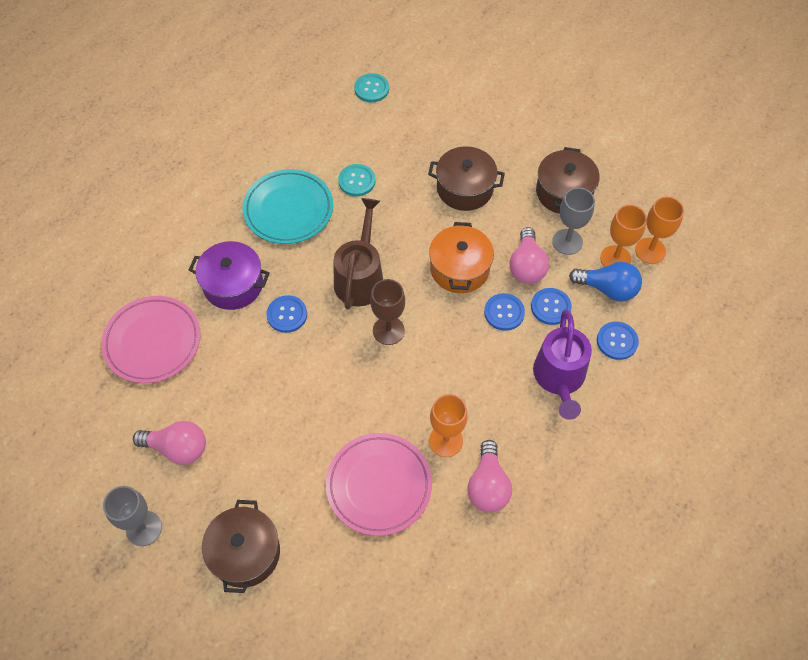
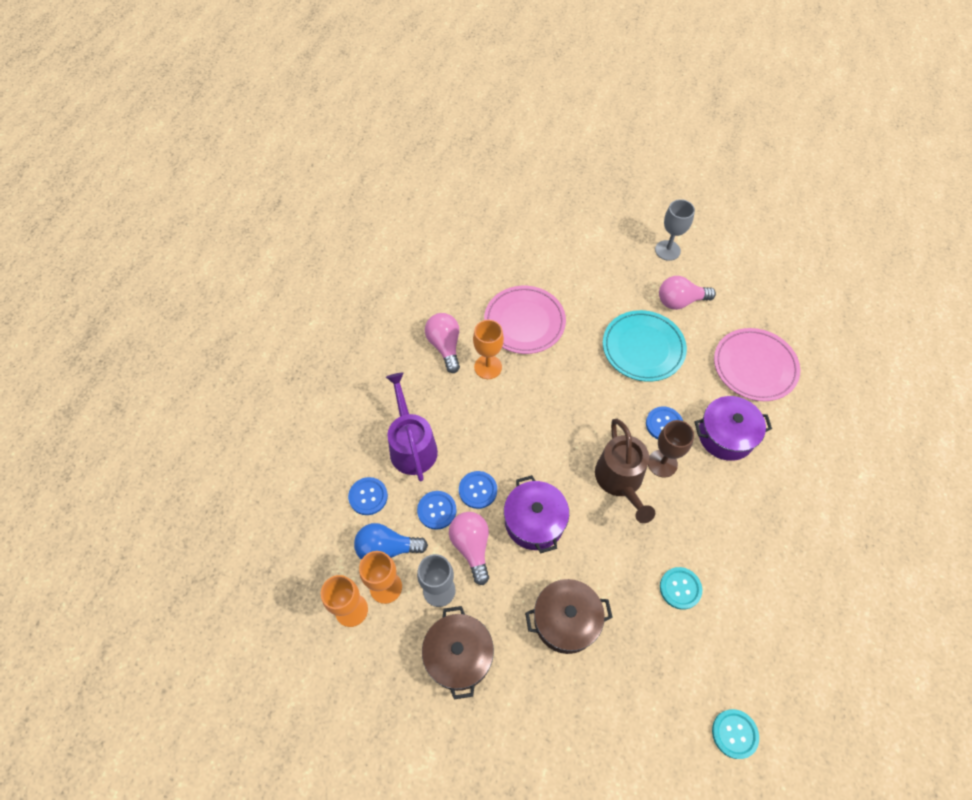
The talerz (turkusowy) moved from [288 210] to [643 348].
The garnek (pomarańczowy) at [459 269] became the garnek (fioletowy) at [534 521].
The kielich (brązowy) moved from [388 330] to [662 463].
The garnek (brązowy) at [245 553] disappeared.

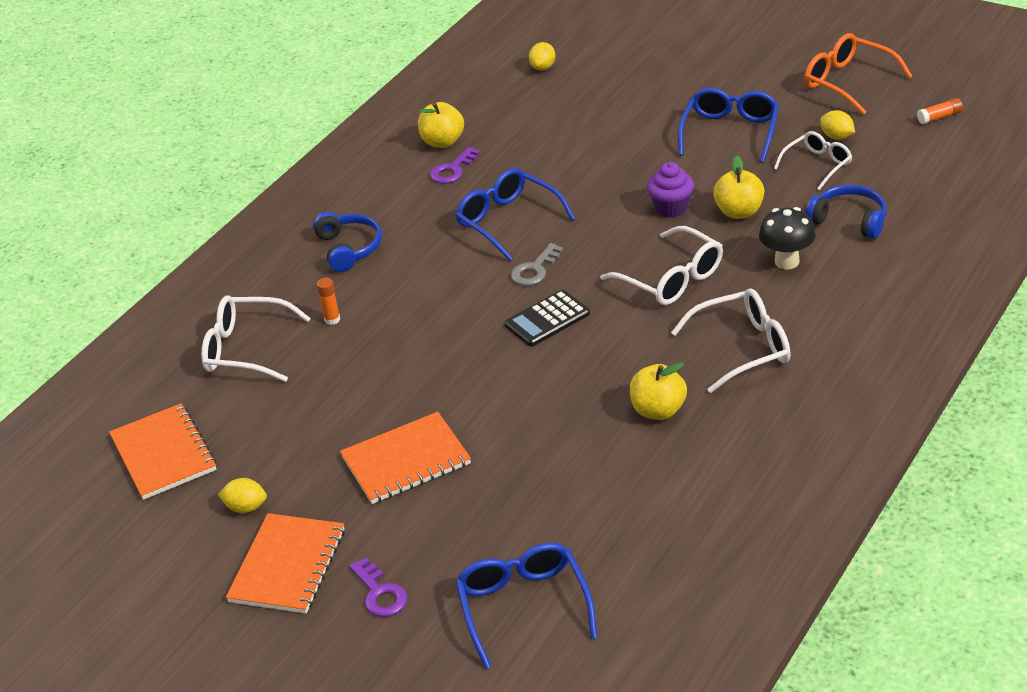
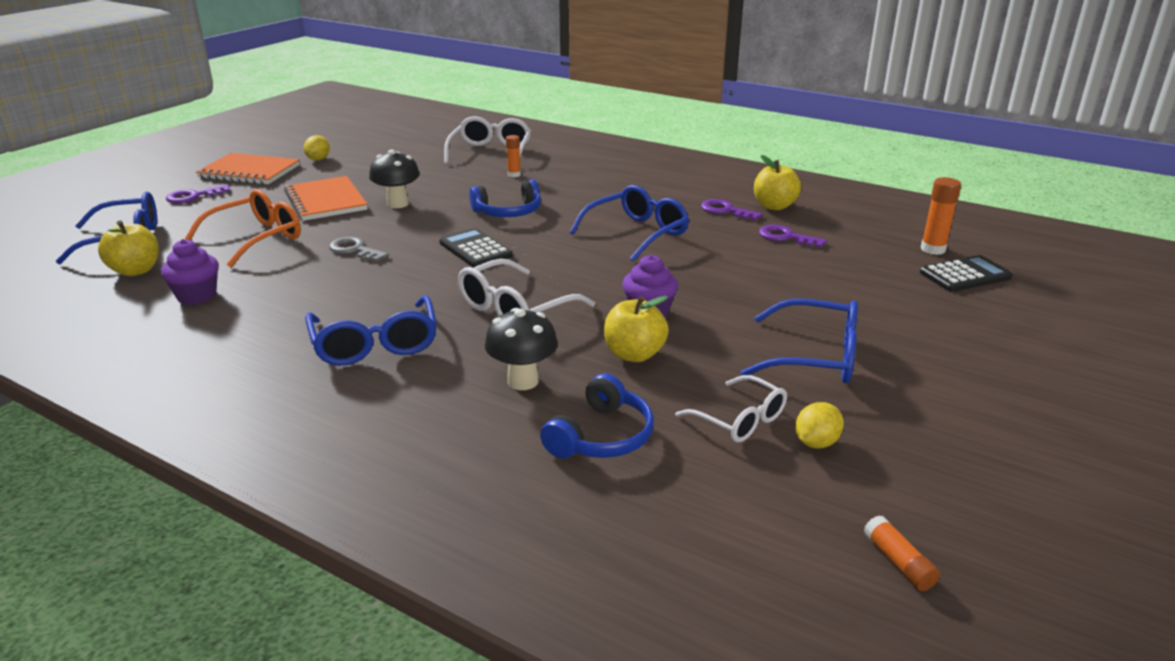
The okulary (pomarańczowy) moved from [848 82] to [257 238].
The cytryna (żółty) at [543 67] was replaced by the klej w sztyfcie (pomarańczowy) at [933 249].
The słuchawki (niebieski) moved from [349 248] to [508 212].
The klucz (szary) moved from [535 270] to [355 250].
The okulary (biały) at [743 348] became the okulary (niebieski) at [375 344].
The jabłko (żółty) moved from [658 410] to [136 271].
The zeszyt (pomarańczowy) at [164 454] disappeared.
The grzyb (czarny) at [397 204] appeared.
The klucz (fioletowy) at [786 237] appeared.
The muffinka (fioletowy) at [197 296] appeared.
The kalkulator (czarny) at [965 275] appeared.

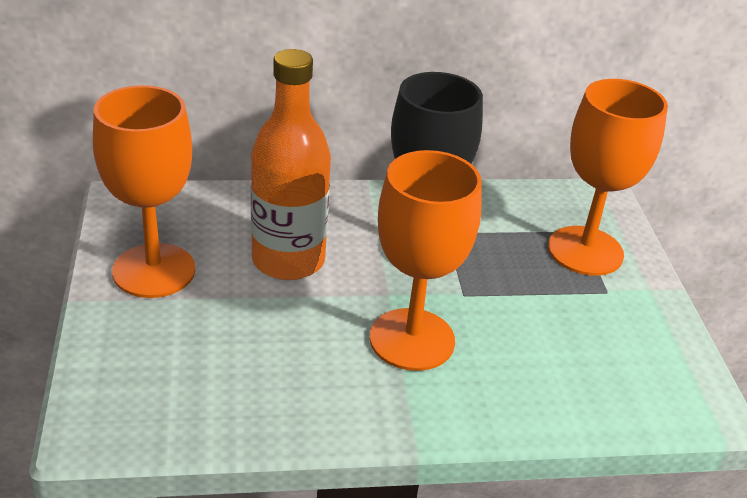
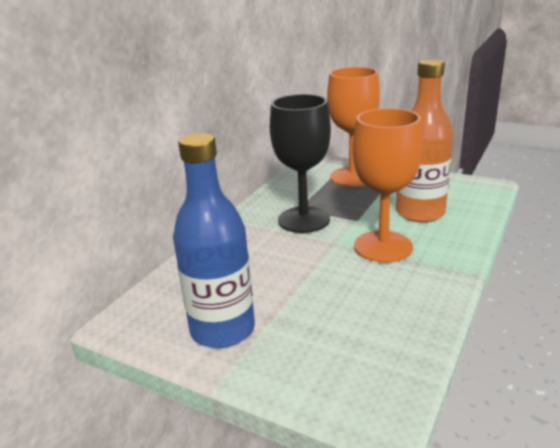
The butelka (pomarańczowy) moved from [288 260] to [420 213].
The kielich (pomarańczowy) at [154 270] was replaced by the butelka (niebieski) at [222 330].

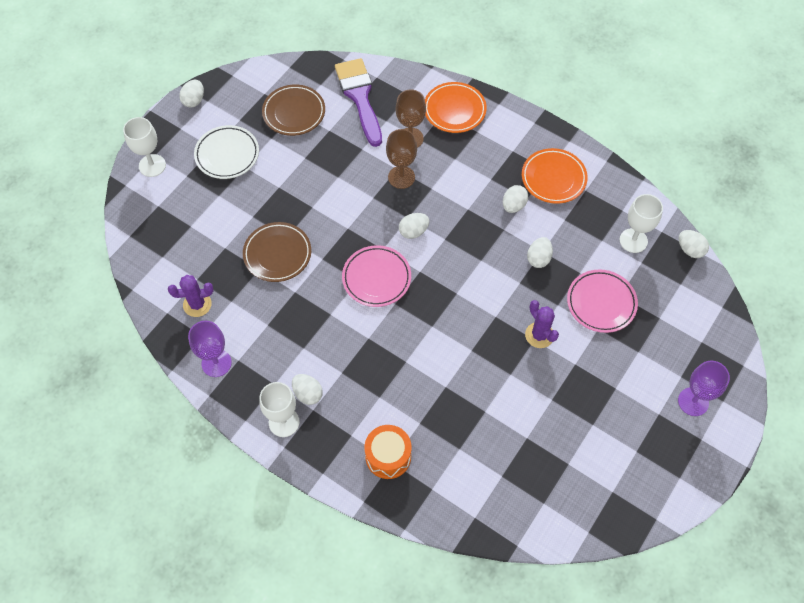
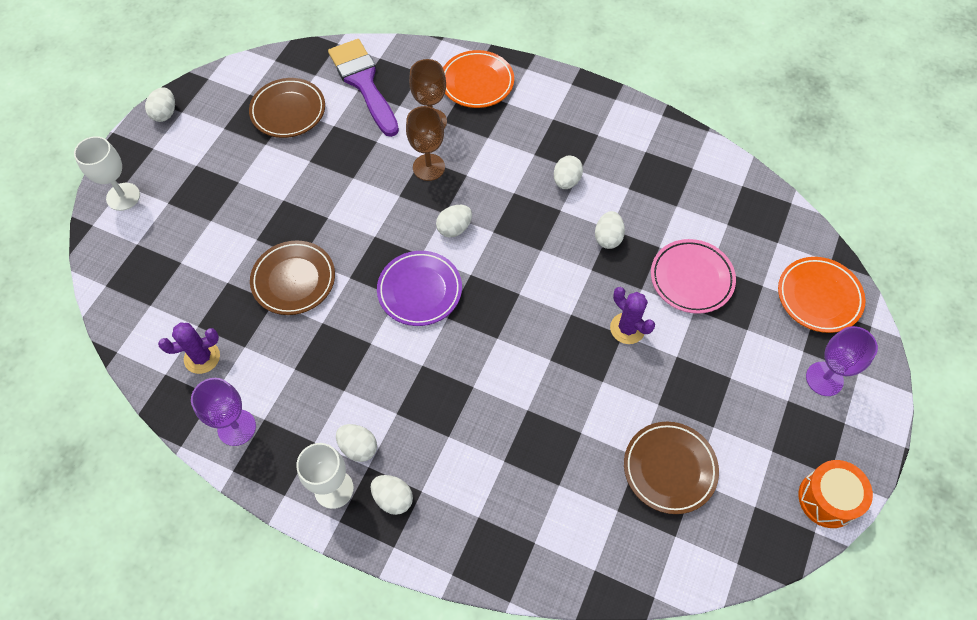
The talerz (biały) at [227 154] disappeared.
The talerz (pomarańczowy) moved from [553 178] to [819 297].
The kielich (biały) at [633 240] disappeared.
The jajko (biały) moved from [690 250] to [393 498].
The talerz (różowy) at [376 278] became the talerz (fioletowy) at [420 290].
The bęben (pomarańczowy) moved from [388 456] to [827 499].
The talerz (brązowy) at [669 469] appeared.

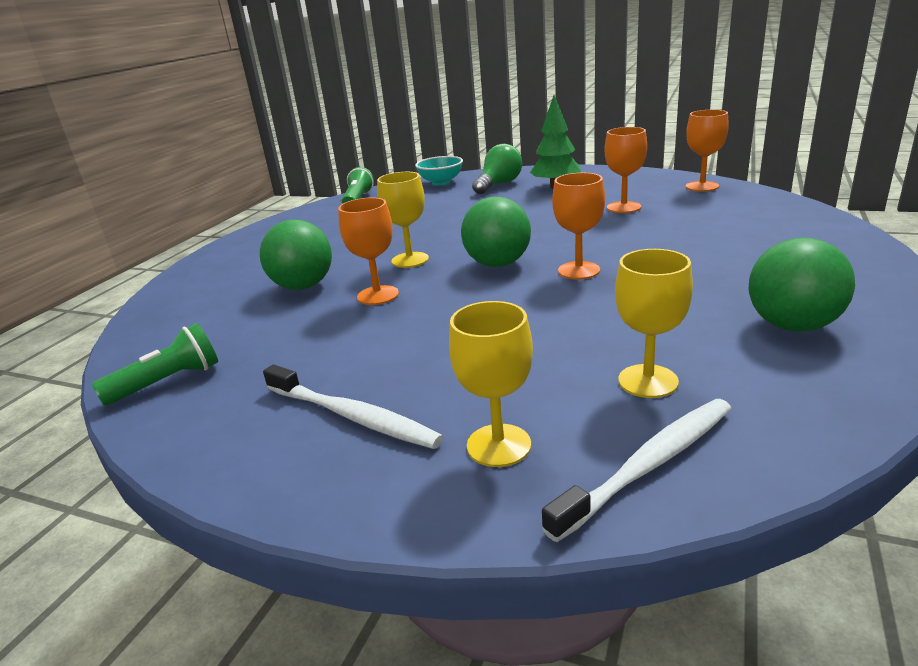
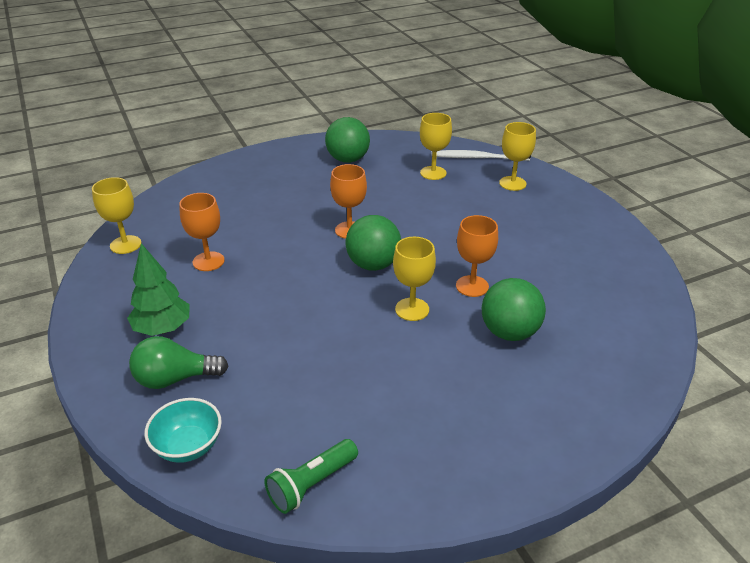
The kielich (pomarańczowy) at [702 186] became the kielich (żółty) at [125 245].
The latarka (zielony) at [168 382] disappeared.
The szczoteczka do zębów (biały) at [352 416] disappeared.

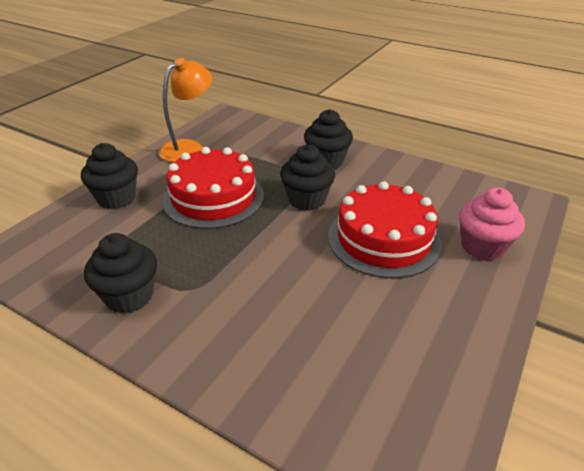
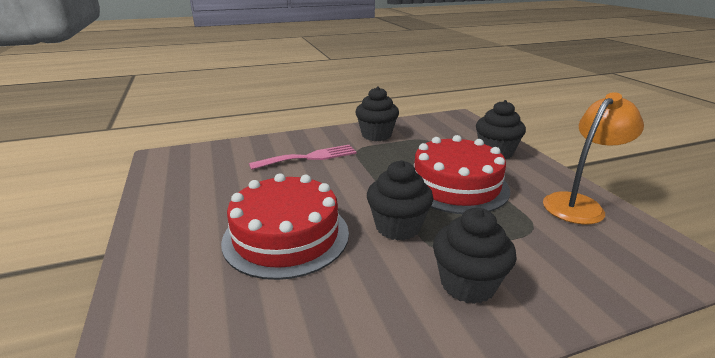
The lampka (pomarańczowy) at [189 148] turned 120 degrees counterclockwise.
The muffinka (różowy) at [482 247] disappeared.
The widelec (różowy) at [309 157] appeared.

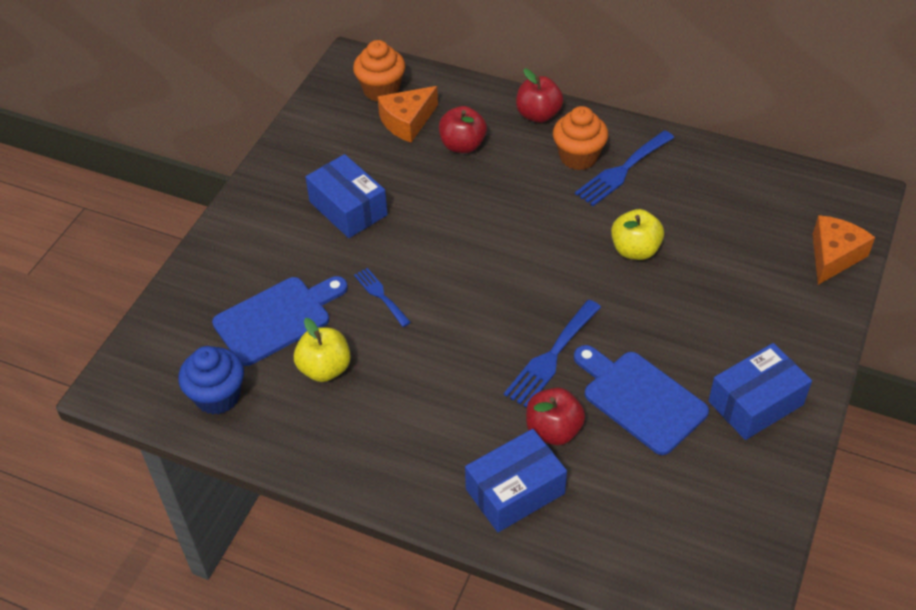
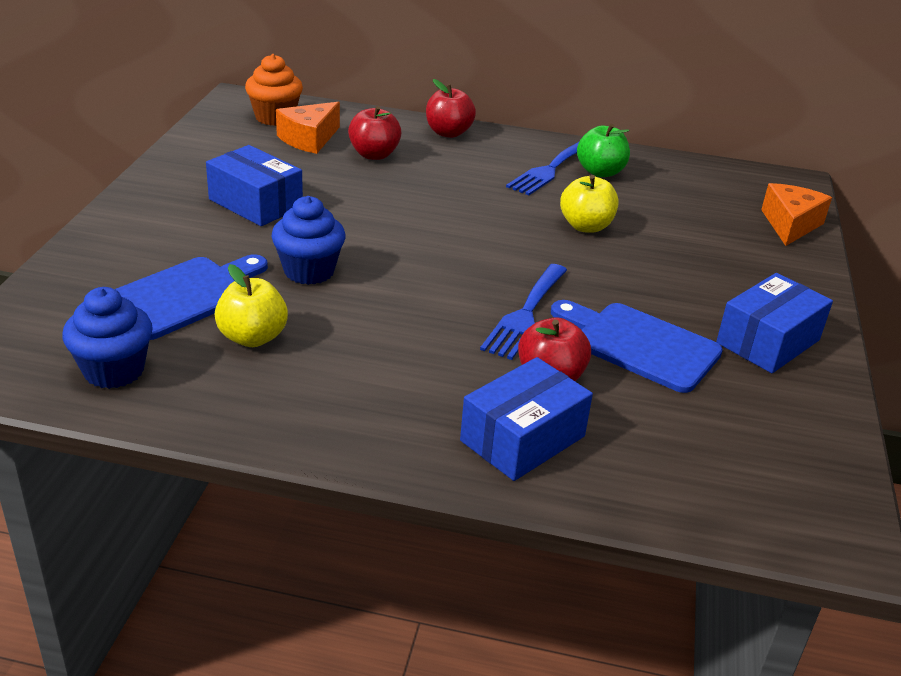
The muffinka (pomarańczowy) at [578 157] disappeared.
The widelec (niebieski) at [380 295] was replaced by the muffinka (niebieski) at [309 271].
The jabłko (zielony) at [600 172] appeared.

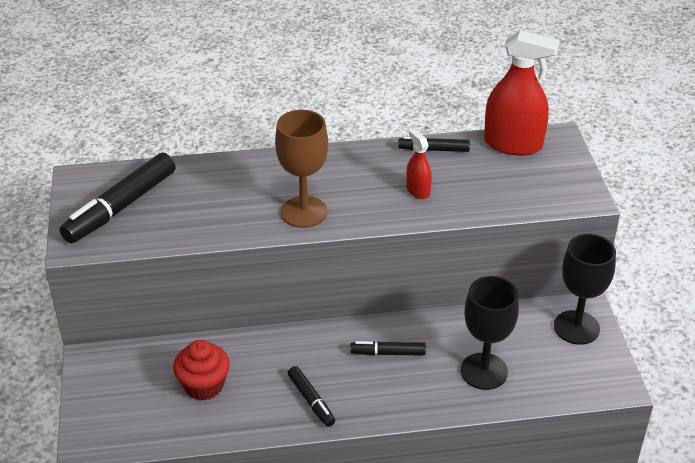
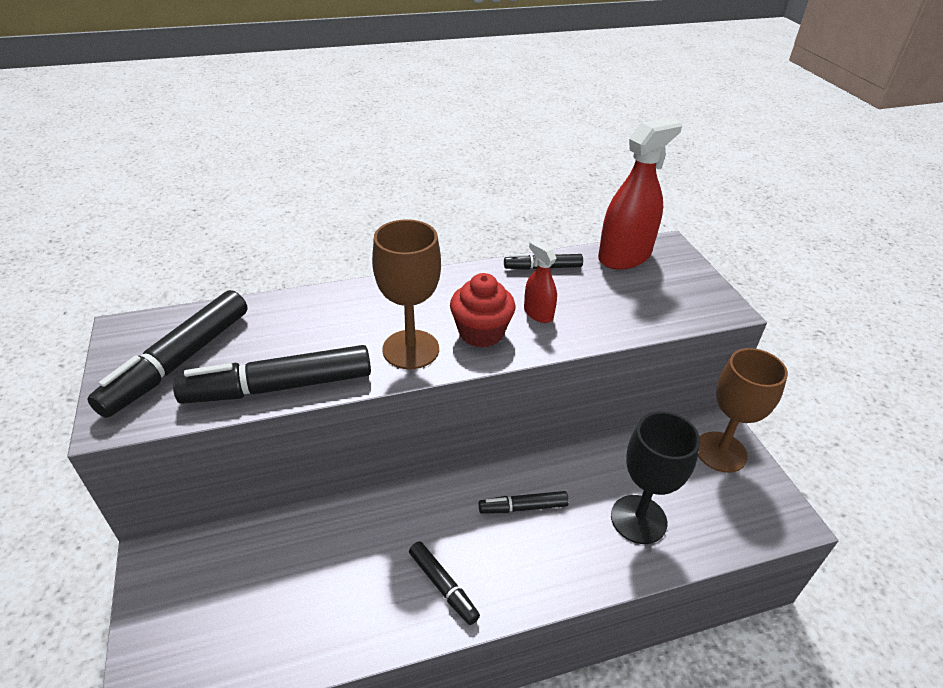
The spryskiwacz (czerwony) at [513 144] turned 45 degrees counterclockwise.
The kielich (czarny) at [576 327] became the kielich (brązowy) at [720 452].
The muffinka (czerwony) moved from [204 385] to [481 333].
The flamaster (czarny) at [279 387] appeared.

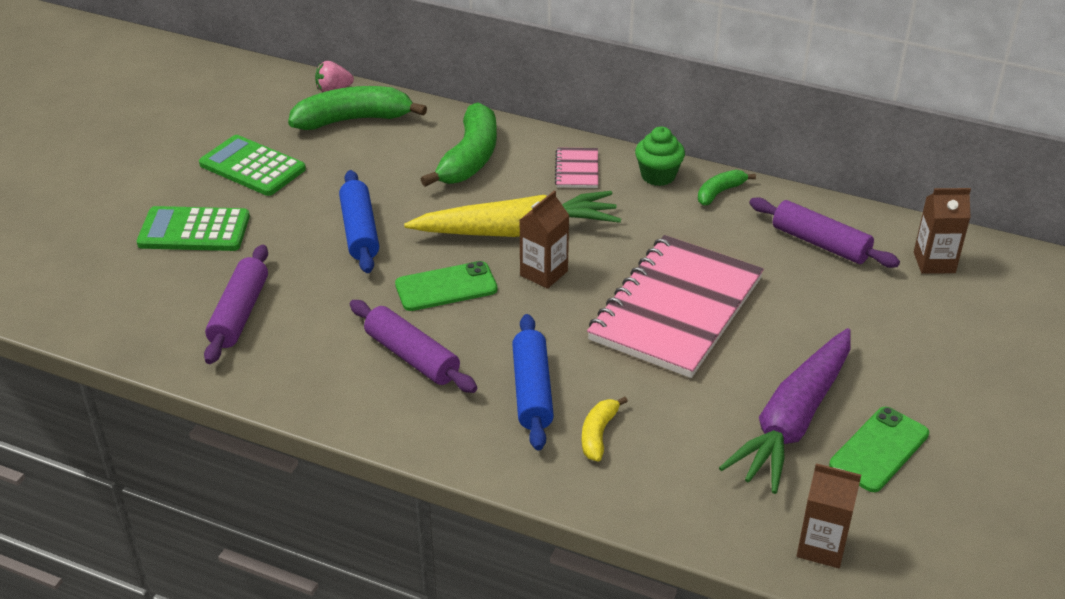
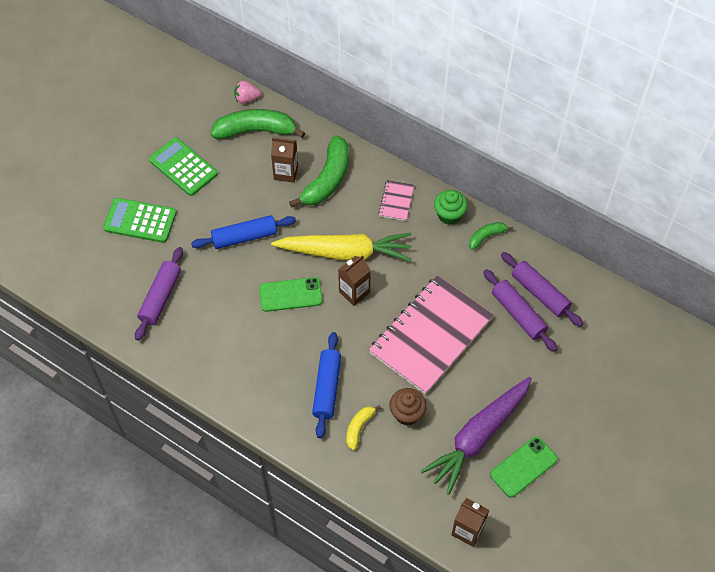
The wałek do ciasta (niebieski) at [360 231] turned 75 degrees clockwise.
The karton mleka (brązowy) moved from [934 262] to [286 172].
The wałek do ciasta (fioletowy) moved from [412 357] to [518 314].
The muffinka (brązowy) at [407 413] appeared.

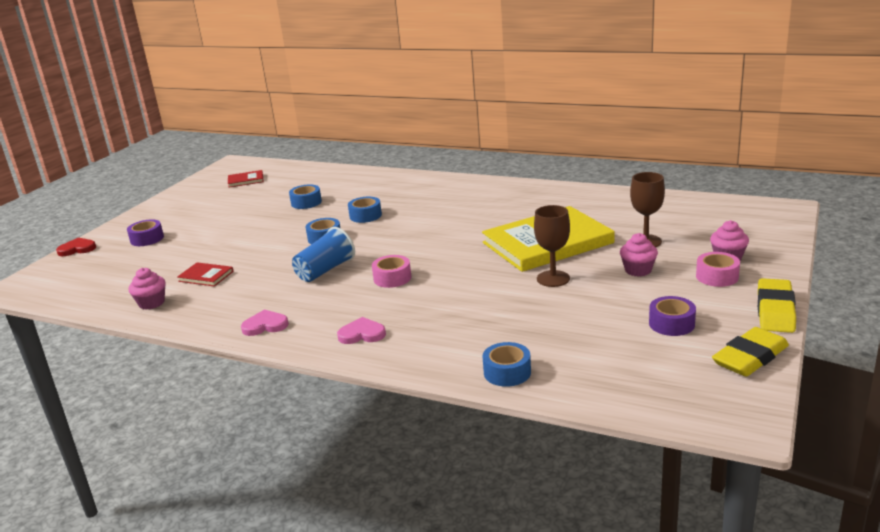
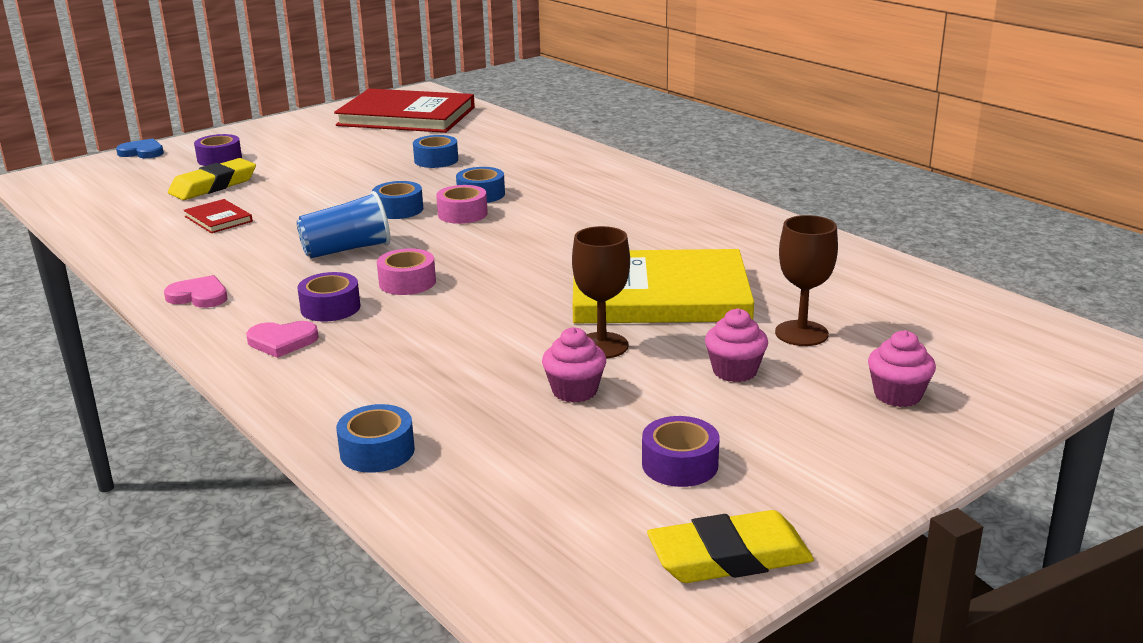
The książka (czerwony) at [246 180] changed to 2.40 times the size.
The serce (czerwony) at [77 249] became the serce (niebieski) at [142 152].
The taśma klejąca (różowy) moved from [717 276] to [462 214].
The muffinka (różowy) moved from [152 303] to [574 391].
The gumka do mazania (żółty) moved from [775 310] to [213 186].
The serce (różowy) at [362 334] turned 150 degrees clockwise.
The taśma klejąca (fioletowy) at [330 308] appeared.

